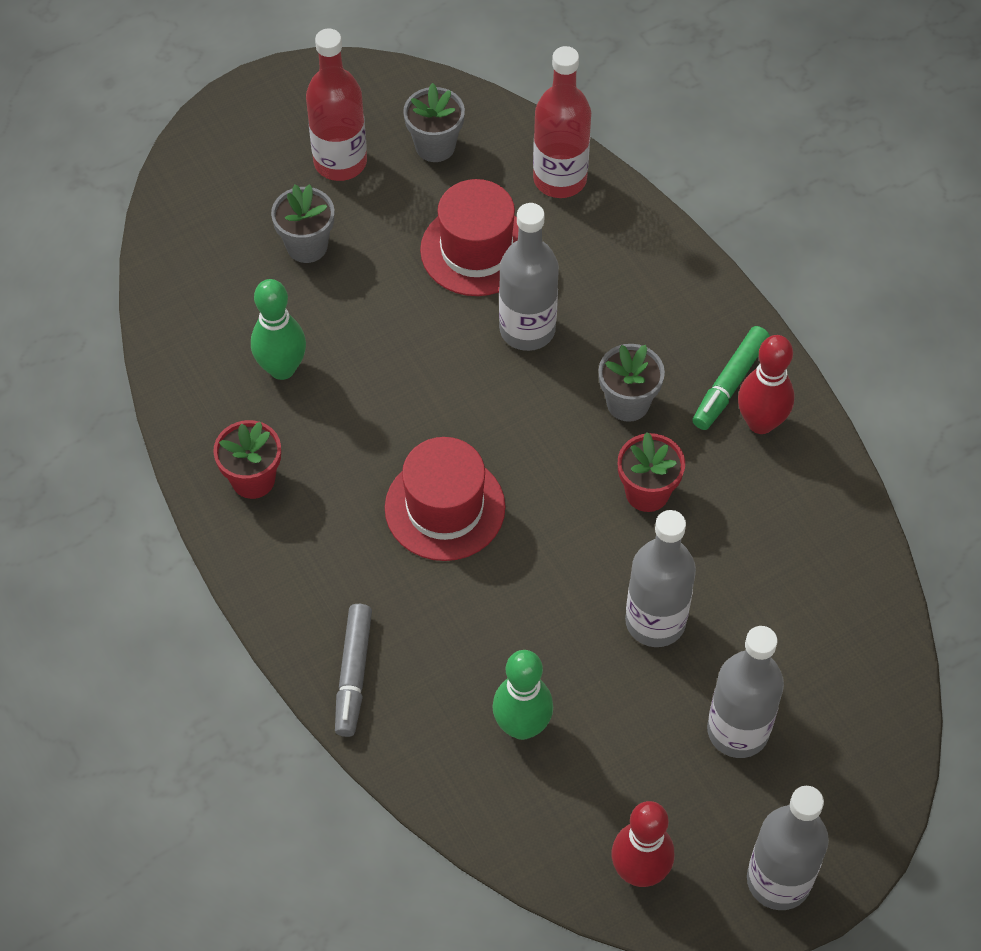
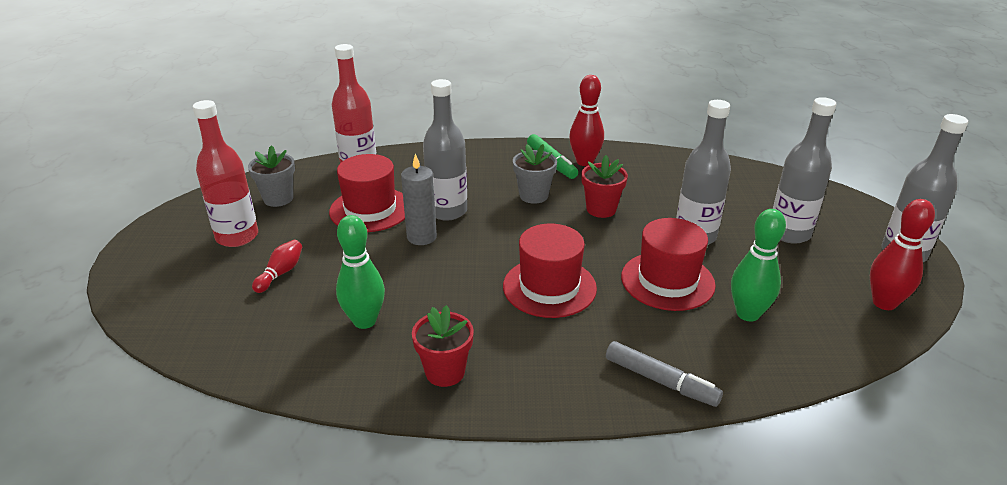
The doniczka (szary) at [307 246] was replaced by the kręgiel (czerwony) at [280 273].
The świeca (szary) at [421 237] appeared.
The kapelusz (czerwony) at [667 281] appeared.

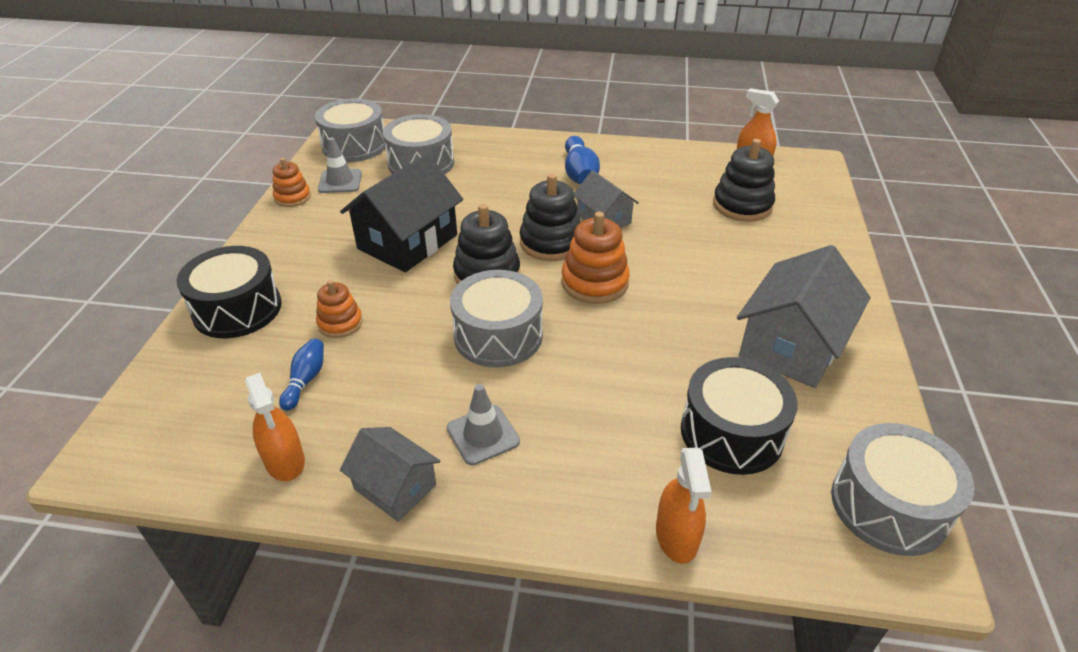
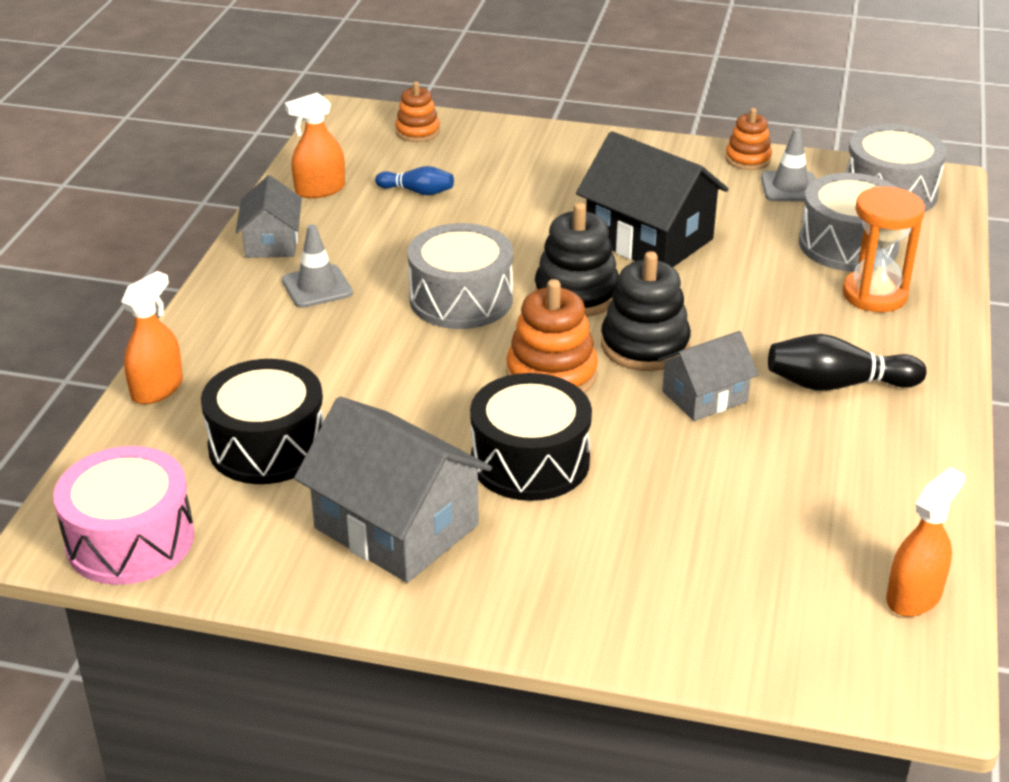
The kręgiel (niebieski) at [579 174] became the kręgiel (czarny) at [837 384].
The zabawka nakładanka (czarny) at [742 205] disappeared.
The bęben (czarny) moved from [237 309] to [530 461].
The zabawka nakładanka (pomarańczowy) moved from [340 323] to [417 132].
The bęben (szary) at [889 505] became the bęben (różowy) at [130 540].
The domek (szary) at [395 487] turned 45 degrees counterclockwise.
The spryskiwacz (pomarańczowy) at [676 536] turned 120 degrees clockwise.
The klepsydra (pomarańczowy) at [874 295] appeared.

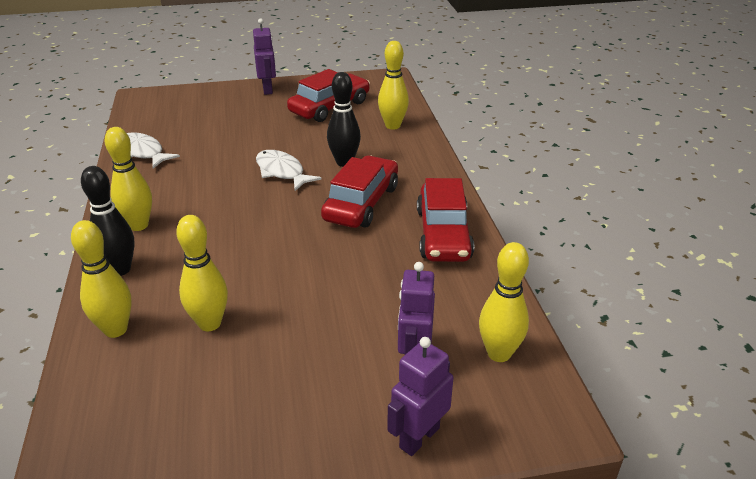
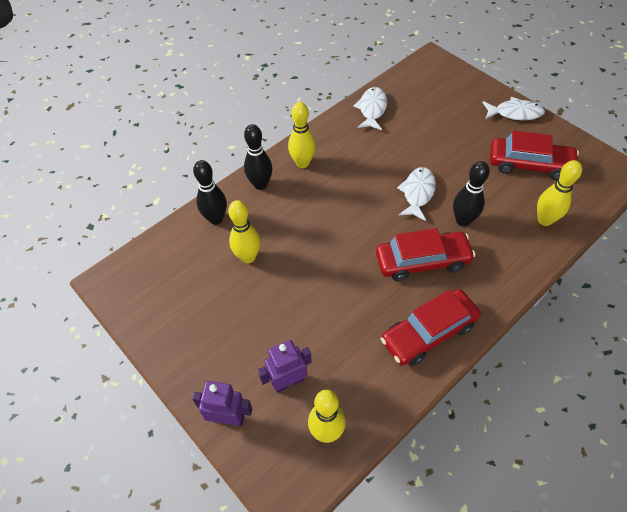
The robot (fioletowy) at [268 89] was replaced by the ryba (biały) at [515 113].
The kręgiel (żółty) at [115 329] became the kręgiel (czarny) at [216 219].

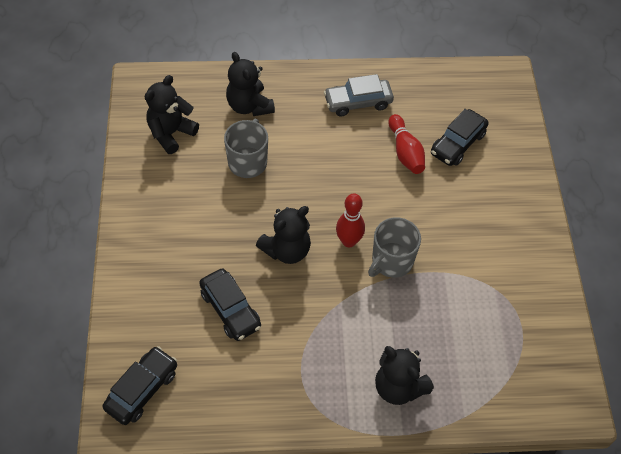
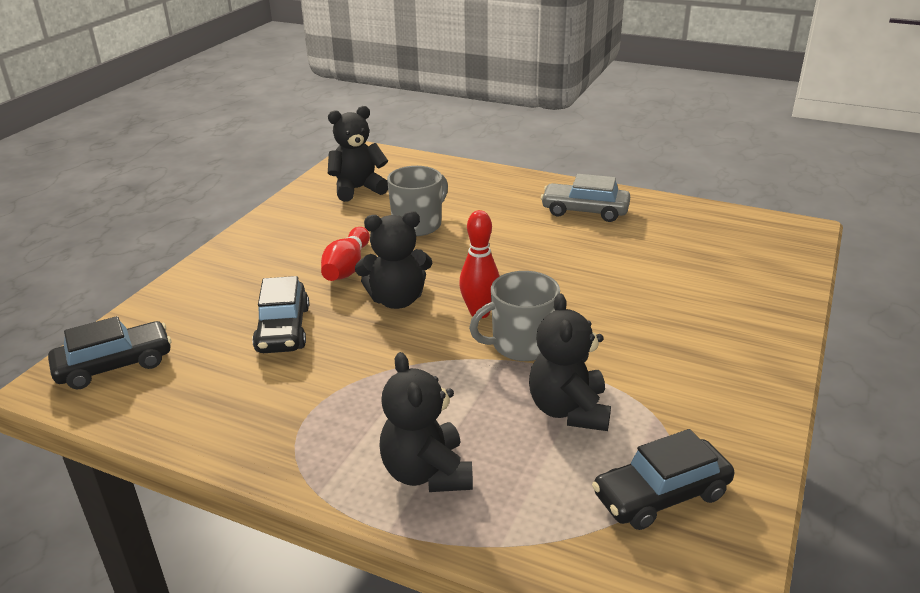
The miś (czarny) moved from [249 106] to [569 410].
The samochód (czarny) moved from [457 143] to [661 495].
The kręgiel (czerwony) moved from [405 152] to [347 267].

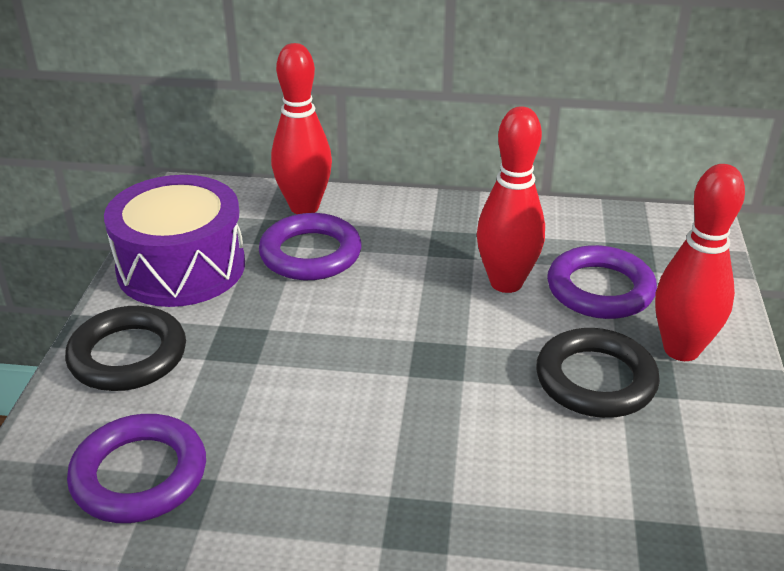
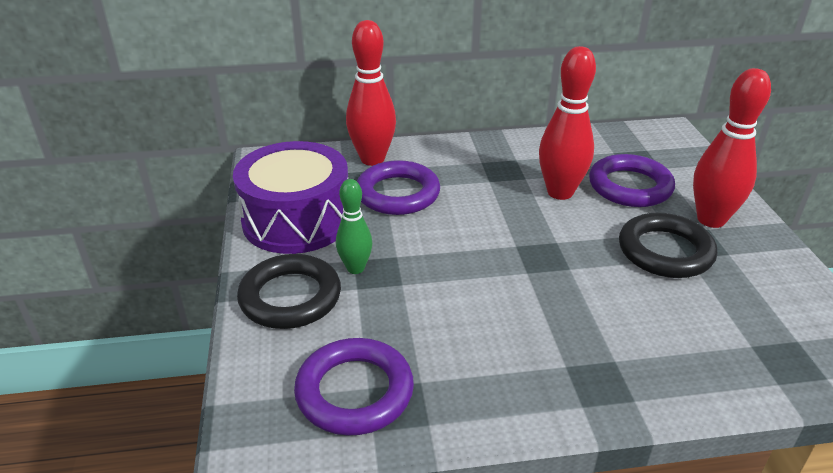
The kręgiel (zielony) at [355 268] appeared.

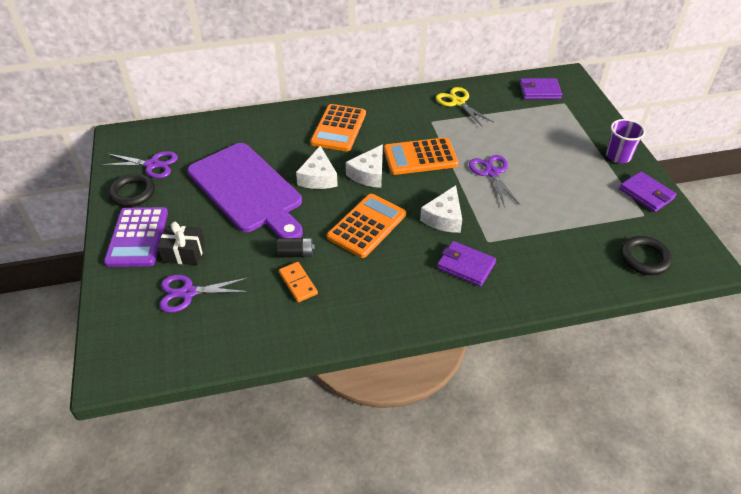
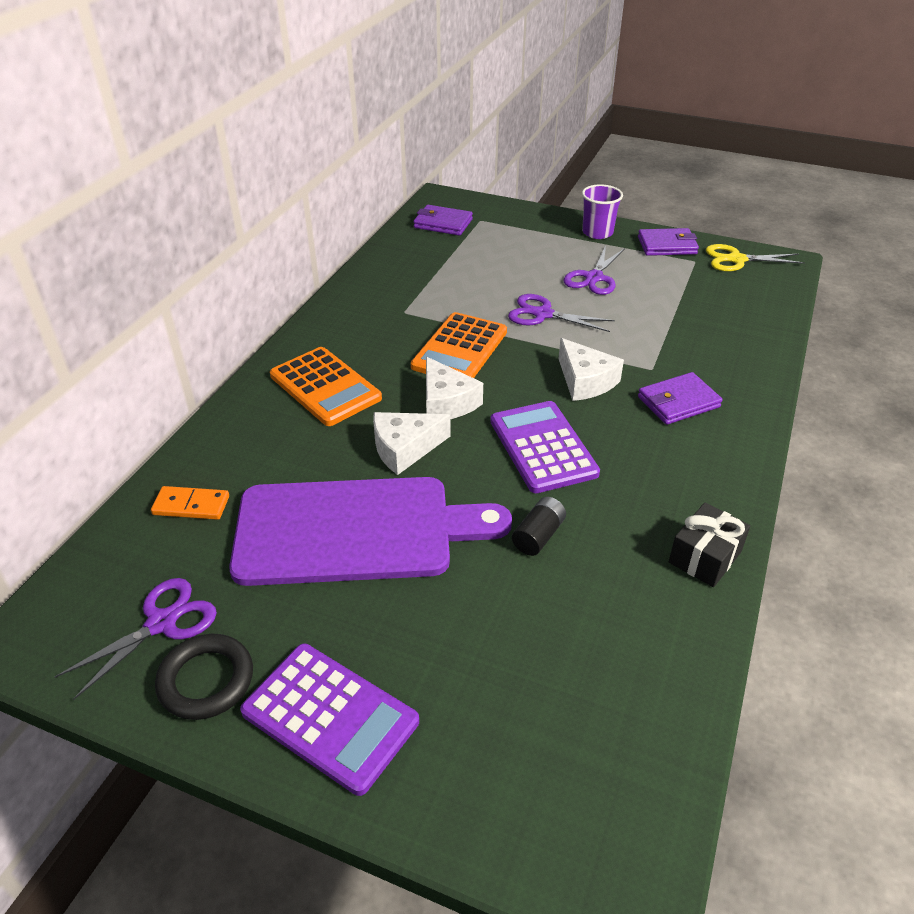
The portfel (fioletowy) at [539 91] turned 75 degrees clockwise.
The nożyczki (żółty) moved from [458 102] to [736 260].
The ser (biały) at [318 177] turned 120 degrees clockwise.
The kalkulator (pomarańczowy) at [367 226] became the kalkulator (fioletowy) at [542 447].
The prezent (czarny) moved from [184 253] to [705 557].
The pierścień (czarny) at [644 258] disappeared.
The kostka domina (pomarańczowy) moved from [298 283] to [191 505].
The nożyczki (fioletowy) moved from [188 293] to [594 278].

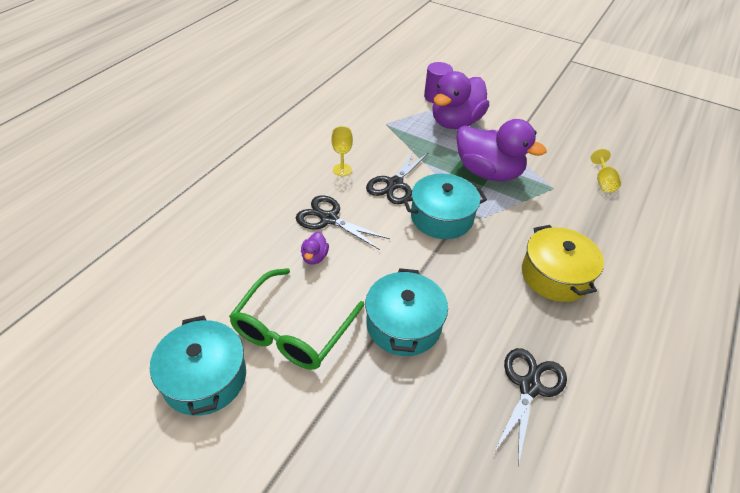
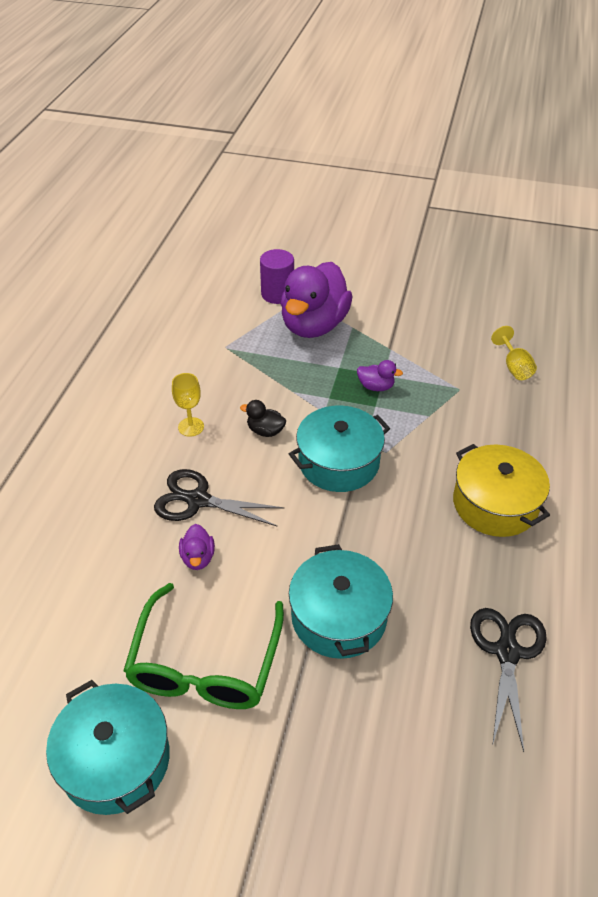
The kaczka (fioletowy) at [488 172] changed to 0.41 times the size.
The nożyczki (czarny) at [394 184] was replaced by the kaczka (czarny) at [265 431].

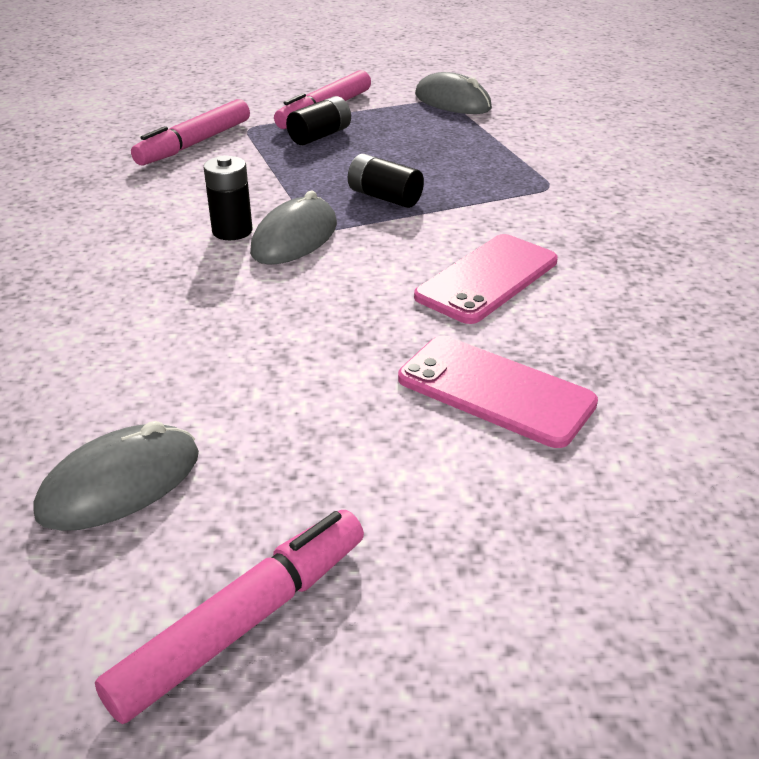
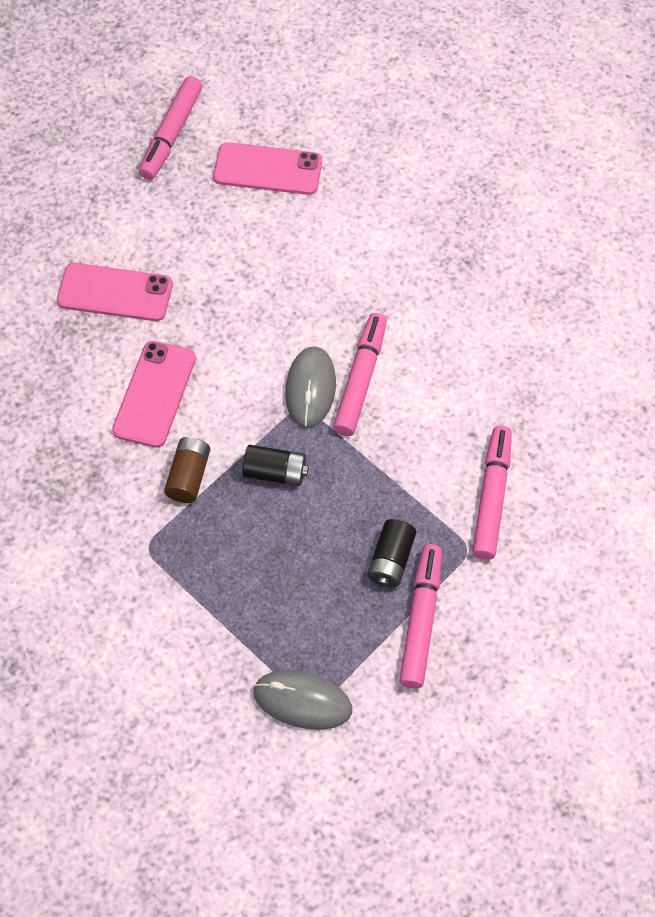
The bateria (czarny) at [232 231] was replaced by the flamaster (różowy) at [360 379].
The myszka (szary) at [120 484] was replaced by the telefon (różowy) at [268 169].
The bateria (brązowy) at [189 476] appeared.

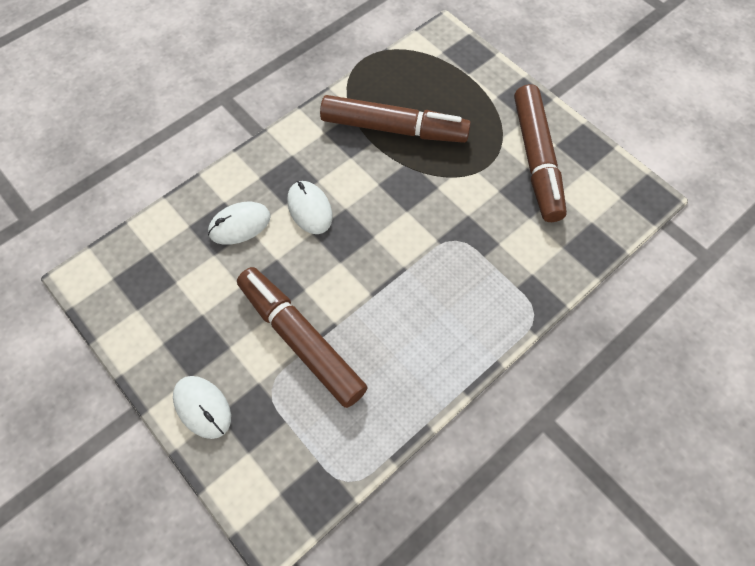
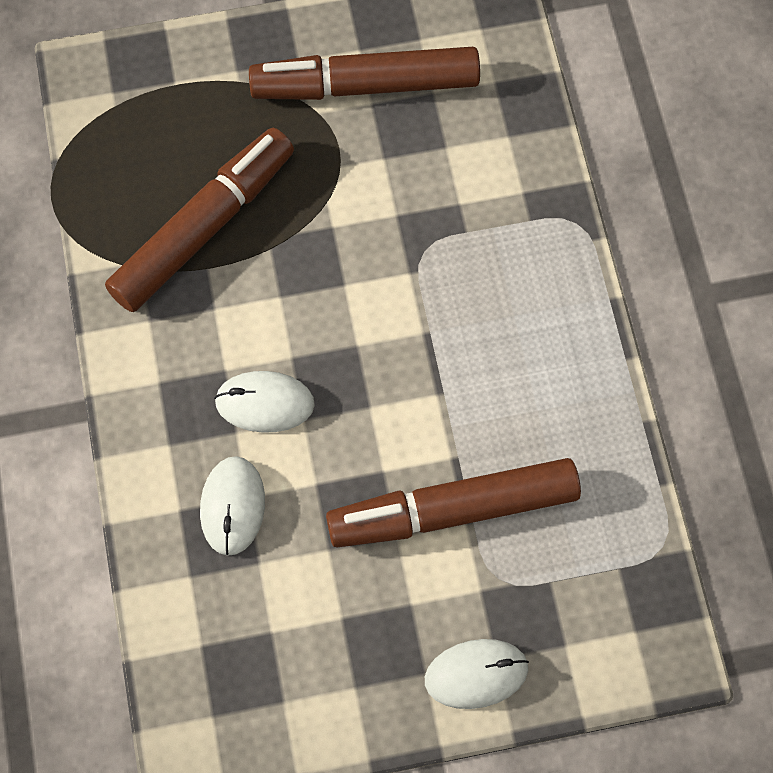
The flamaster (brązowy) at [536 159] turned 150 degrees clockwise.

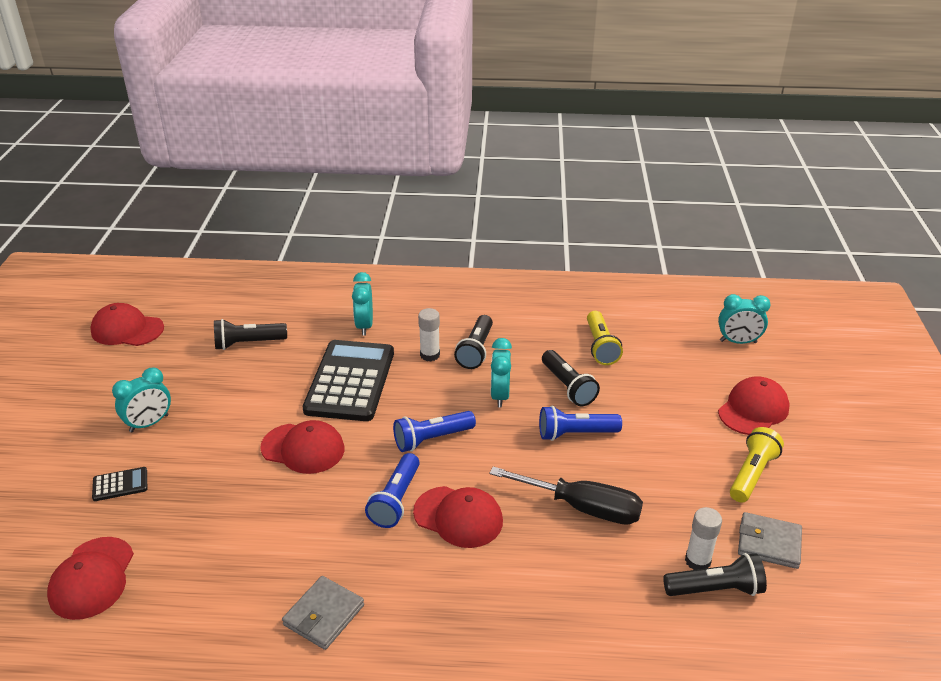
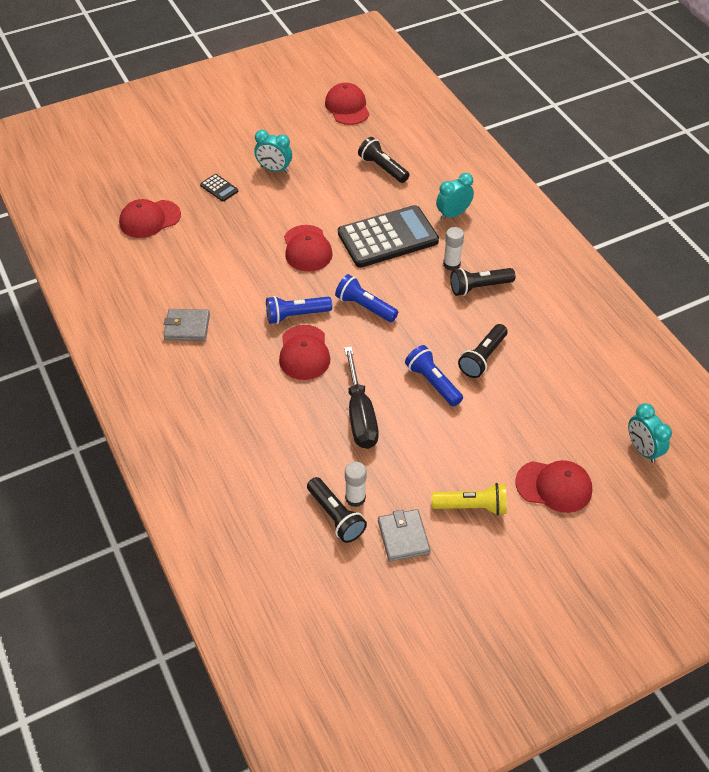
The latarka (żółty) at [600 347] disappeared.
The budzik (turkusowy) at [500 395] disappeared.

